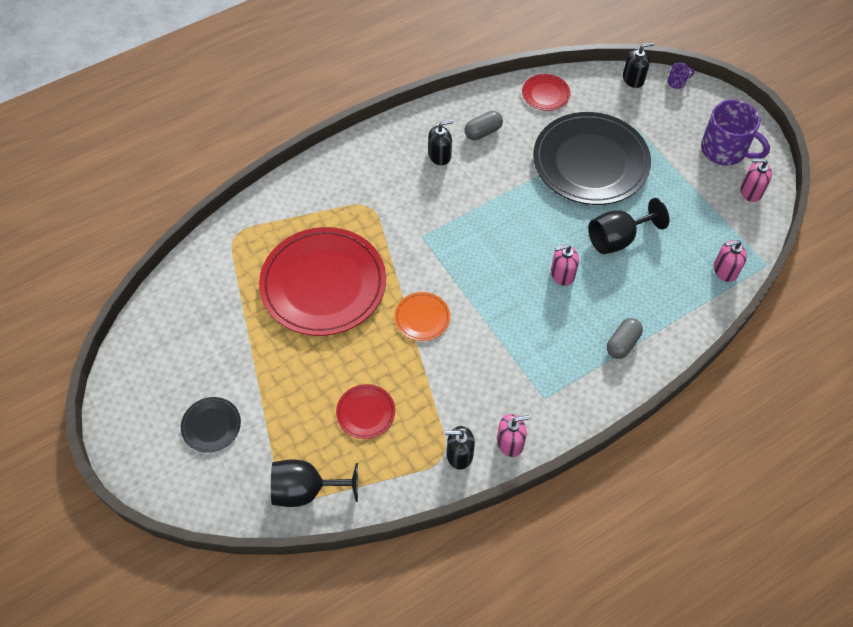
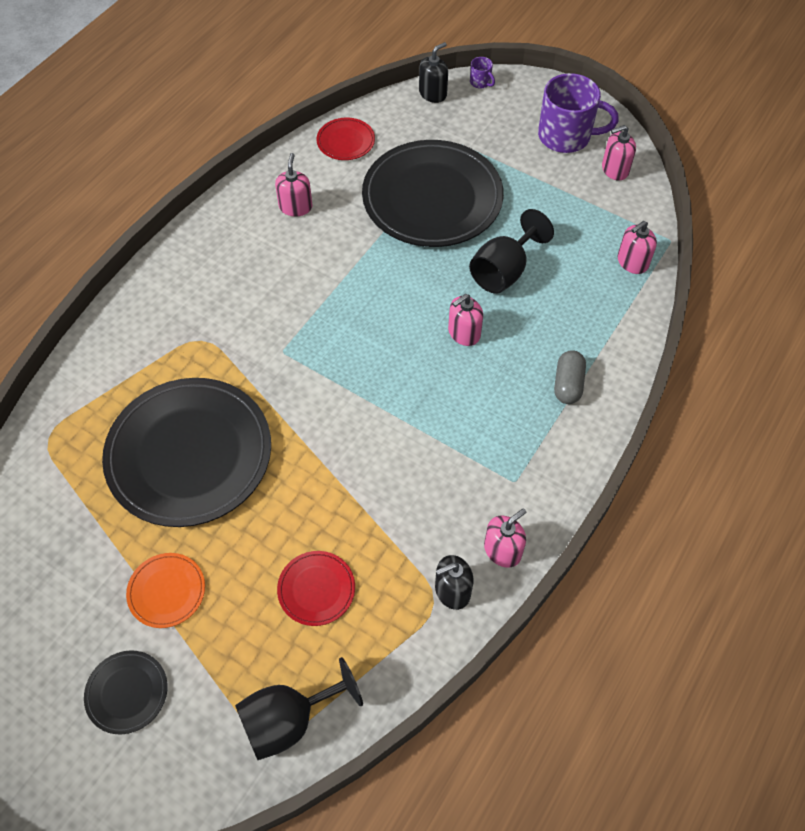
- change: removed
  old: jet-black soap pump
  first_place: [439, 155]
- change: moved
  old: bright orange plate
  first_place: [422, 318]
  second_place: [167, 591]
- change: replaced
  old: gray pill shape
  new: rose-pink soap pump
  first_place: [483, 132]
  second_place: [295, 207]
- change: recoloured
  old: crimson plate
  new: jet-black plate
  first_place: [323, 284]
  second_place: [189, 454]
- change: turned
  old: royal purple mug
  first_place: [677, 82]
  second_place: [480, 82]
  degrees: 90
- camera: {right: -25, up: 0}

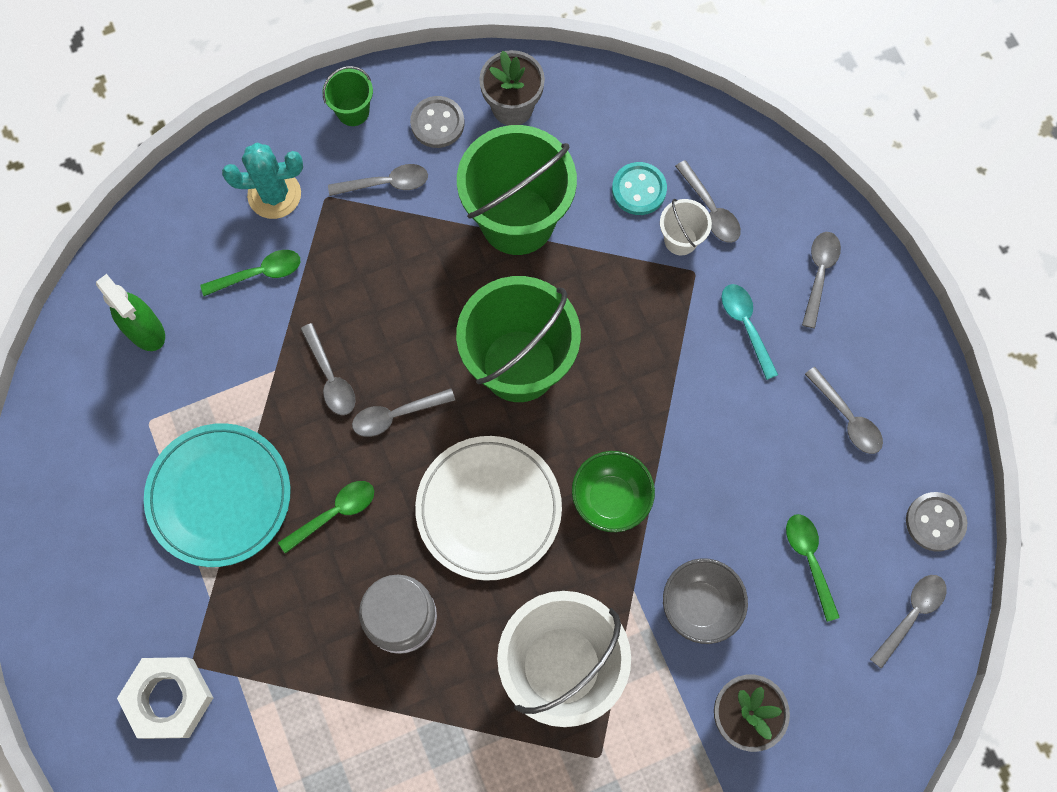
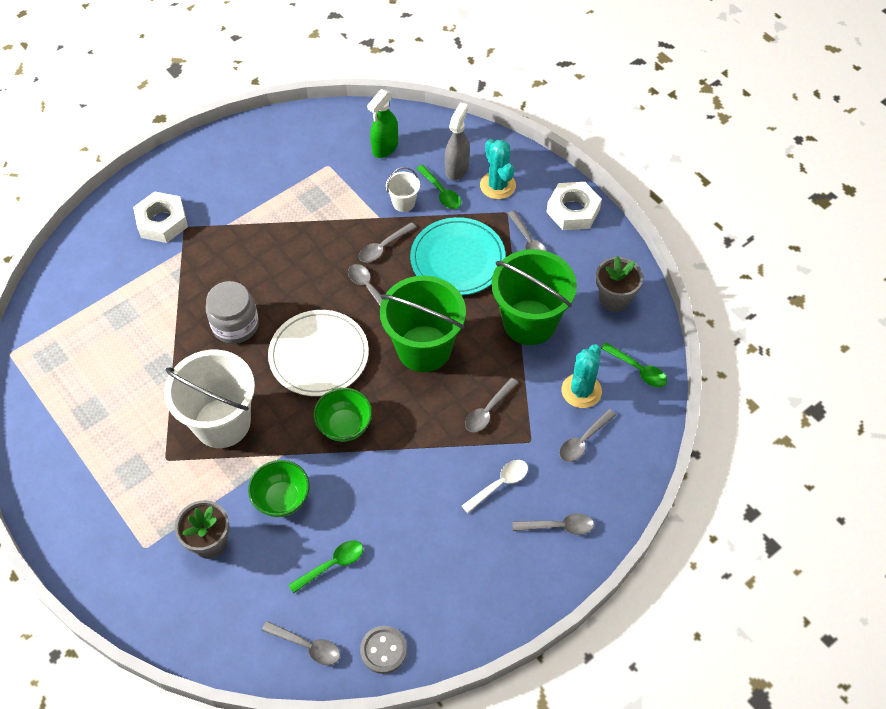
- change: removed
  old: gray button
  first_place: [437, 123]
- change: added
  new: gray spray cleaner
  second_place: [457, 169]
- change: moved
  old: teal plate
  first_place: [219, 496]
  second_place: [457, 259]
- change: moved
  old: leaf-green tablespoon
  first_place: [334, 513]
  second_place: [637, 369]
- change: moved
  old: snow-white sand bucket
  first_place: [680, 240]
  second_place: [403, 203]
- change: moved
  old: gray tablespoon
  first_place: [847, 417]
  second_place: [488, 410]
- change: replaced
  old: leaf-green sand bucket
  new: snow-white hexagon nut
  first_place: [353, 111]
  second_place: [573, 211]
- change: replaced
  old: teal button
  new: teal cactus
  first_place: [639, 190]
  second_place: [581, 391]
- change: recoloured
  old: gray bowl
  new: leaf-green bowl
  first_place: [700, 605]
  second_place: [282, 499]
- change: recoloured
  old: teal tablespoon
  new: snow-white tablespoon
  first_place: [746, 326]
  second_place: [499, 484]
- camera: {right: 75, up: -15}

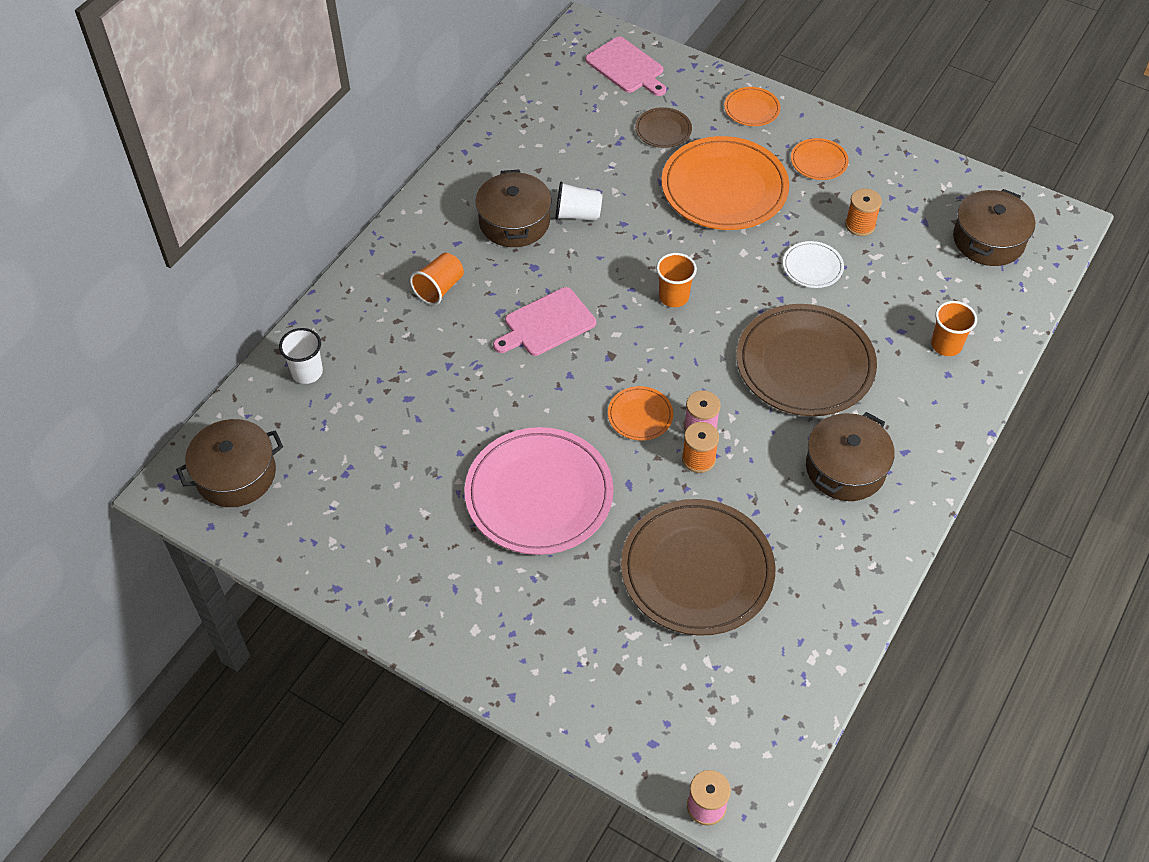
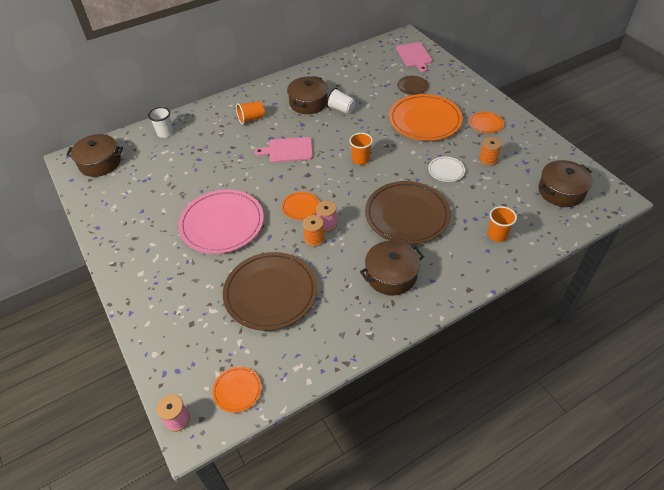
- change: moved
  old: bright orange plate
  first_place: [752, 109]
  second_place: [237, 390]
- camera: {right: 30, up: -5}

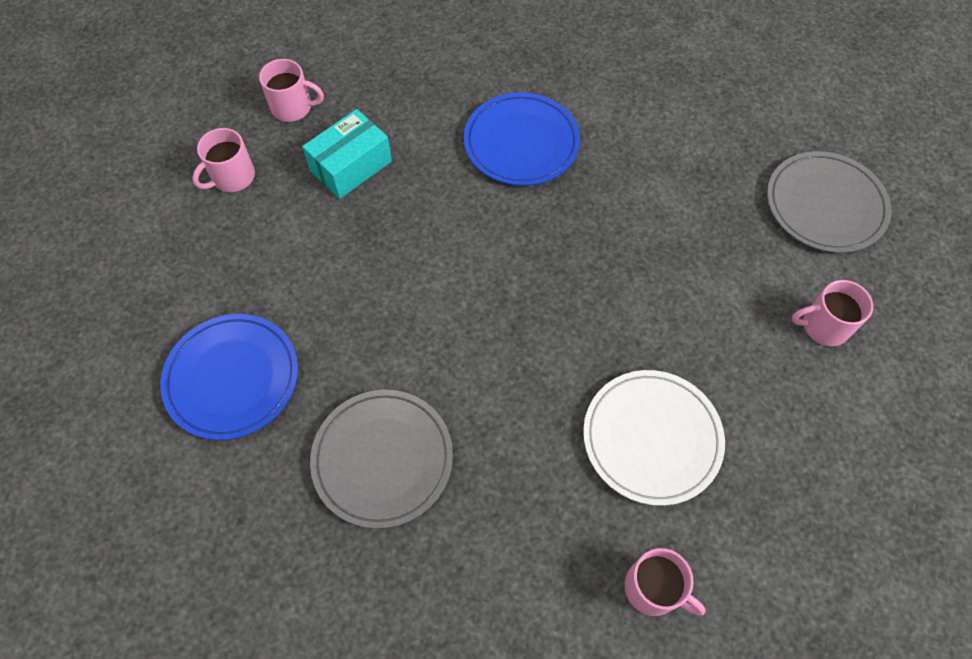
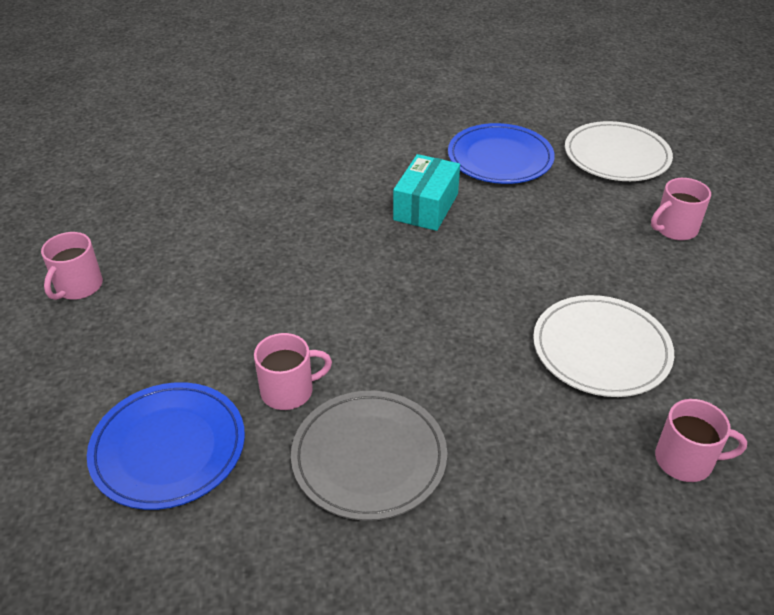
- change: moved
  old: rose-pink mug
  first_place: [293, 107]
  second_place: [289, 391]
- change: moved
  old: teal package
  first_place: [351, 166]
  second_place: [426, 207]
- change: moved
  old: blue plate
  first_place: [521, 142]
  second_place: [500, 158]
- change: recoloured
  old: gray plate
  new: snow-white plate
  first_place: [825, 205]
  second_place: [616, 156]
- camera: {right: -25, up: -20}

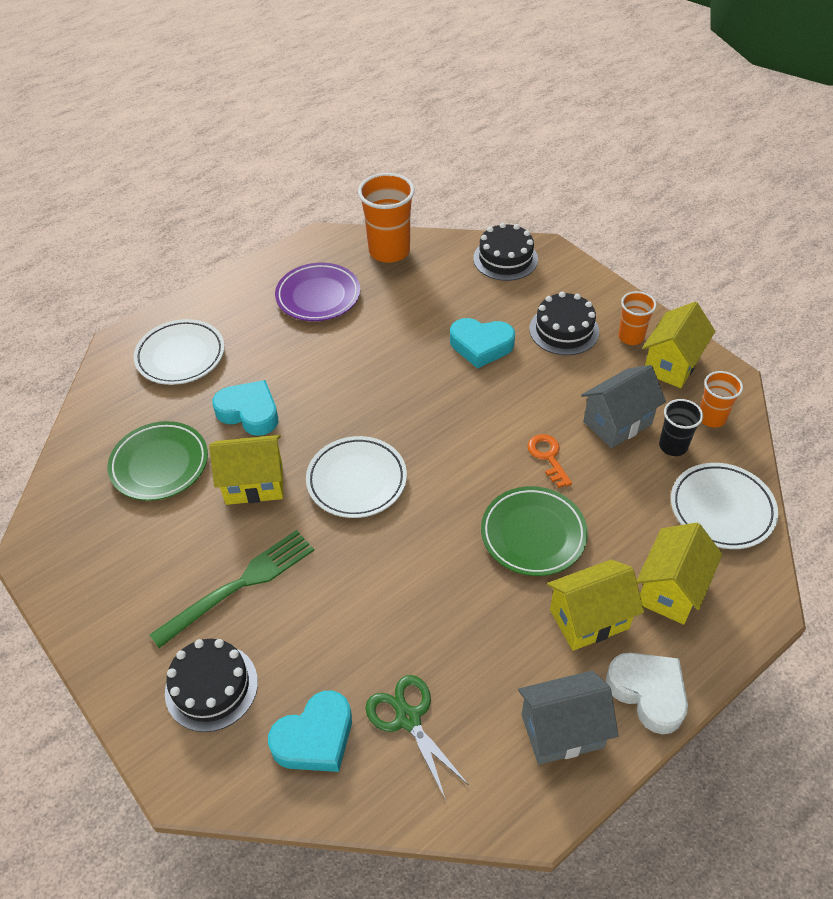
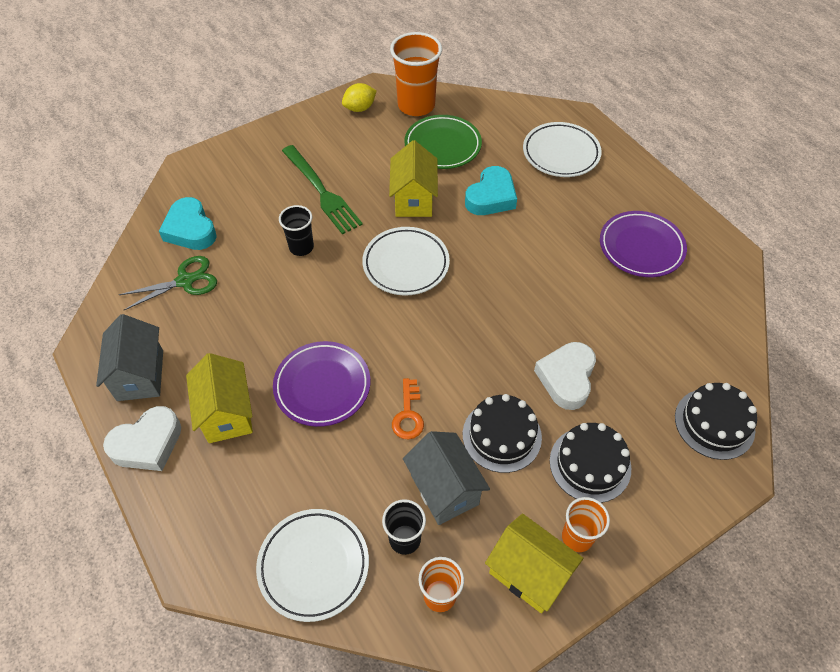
- change: removed
  old: yellow house
  first_place: [671, 590]
- change: added
  new: jet-black tumbler
  second_place: [301, 247]
- change: added
  new: yellow lemon
  second_place: [360, 108]
- change: moved
  old: jet-black cake
  first_place: [211, 687]
  second_place: [502, 435]
- change: moved
  old: bright orange tumbler
  first_place: [389, 251]
  second_place: [416, 105]
- change: recoloured
  old: teal heart shape
  new: snow-white heart shape
  first_place: [481, 346]
  second_place: [566, 378]
- change: recoloured
  old: leaf-green plate
  new: royal purple plate
  first_place: [533, 534]
  second_place: [322, 386]
- change: turned
  old: bright orange latchkey
  first_place: [548, 457]
  second_place: [408, 414]
  degrees: 105
- camera: {right: 95, up: 5}

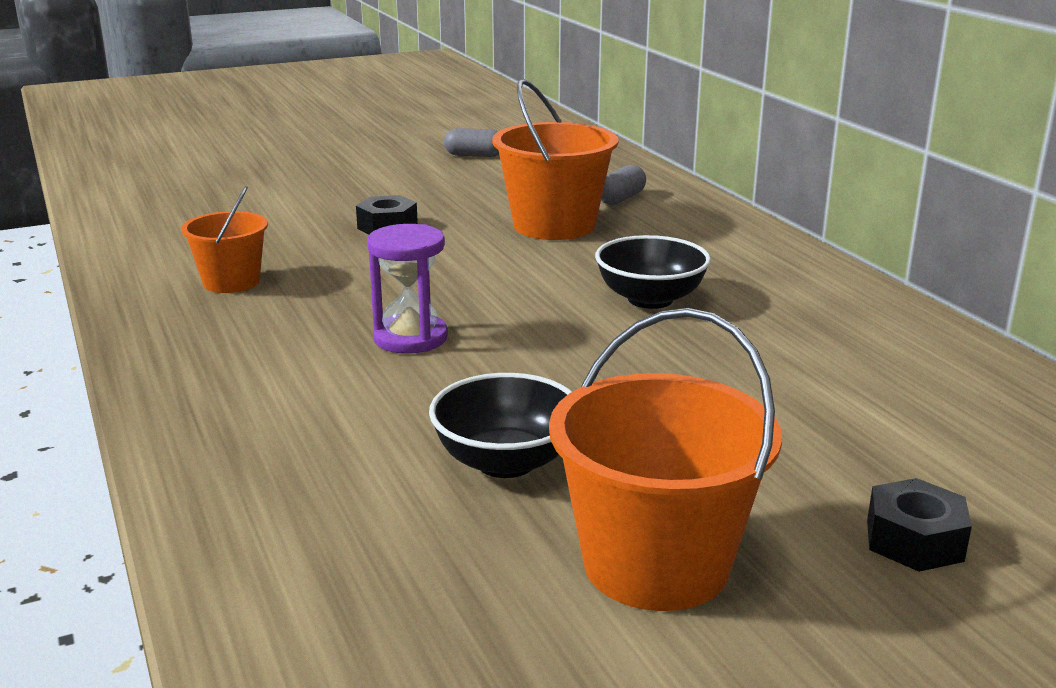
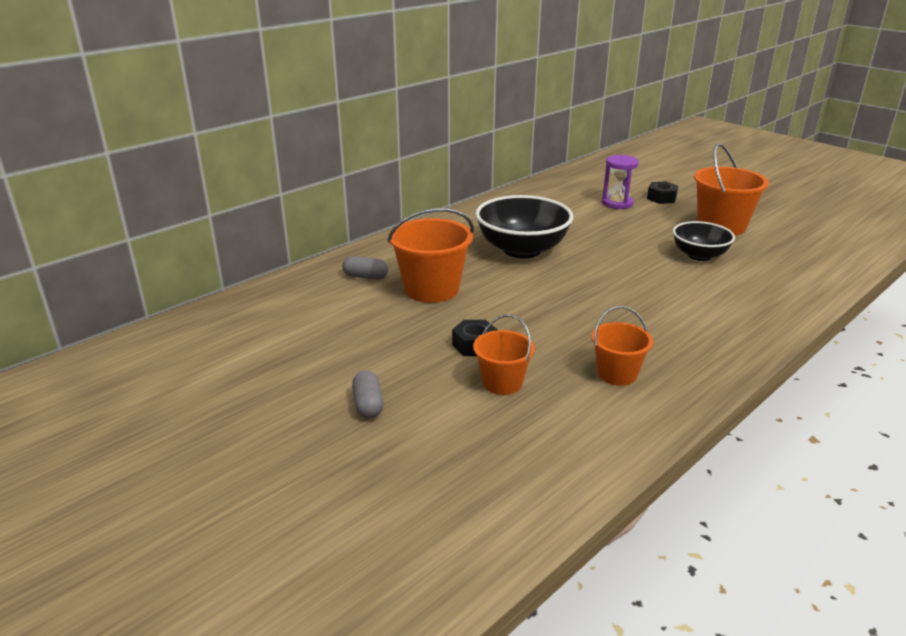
- change: added
  new: bright orange sand bucket
  second_place: [502, 383]
- change: moved
  old: royal purple hourglass
  first_place: [410, 338]
  second_place: [617, 203]
- change: moved
  old: gray pill shape
  first_place: [474, 155]
  second_place: [368, 405]
- change: resized
  old: jet-black bowl
  first_place: [650, 299]
  second_place: [522, 250]
  factor: 1.64
- camera: {right: -110, up: 5}

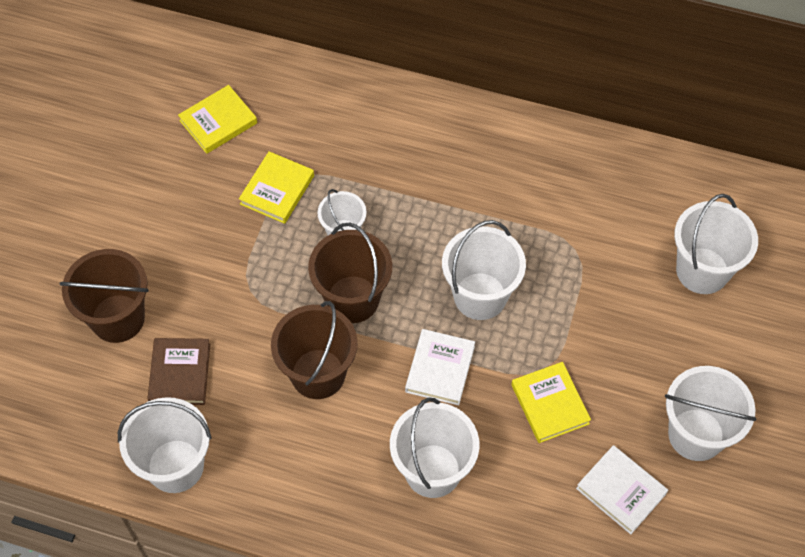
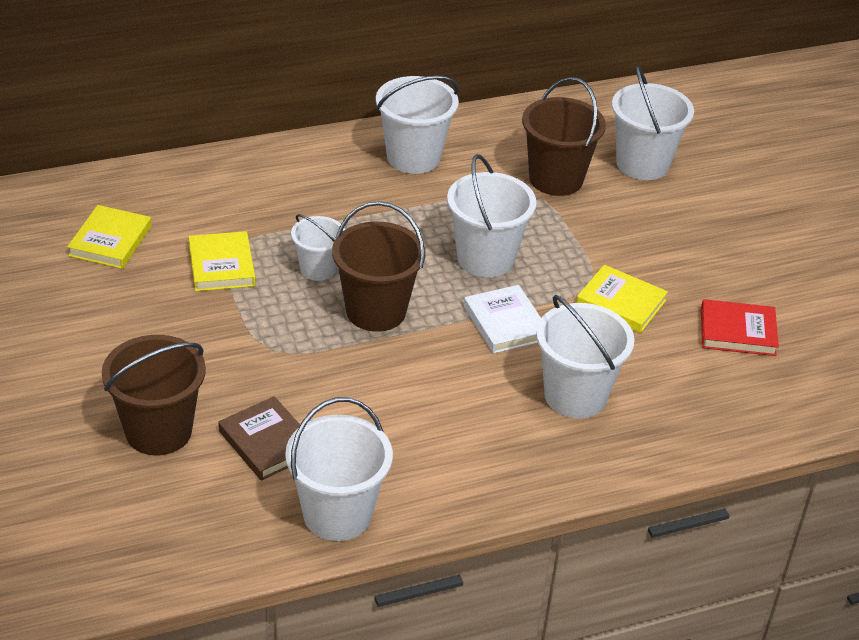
- change: moved
  old: brown sand bucket
  first_place: [318, 374]
  second_place: [556, 179]
- change: moved
  old: snow-white sand bucket
  first_place: [696, 434]
  second_place: [413, 157]
- change: recoloured
  old: snow-white hardback
  new: crimson hardback
  first_place: [621, 491]
  second_place: [737, 331]
- camera: {right: -40, up: -20}

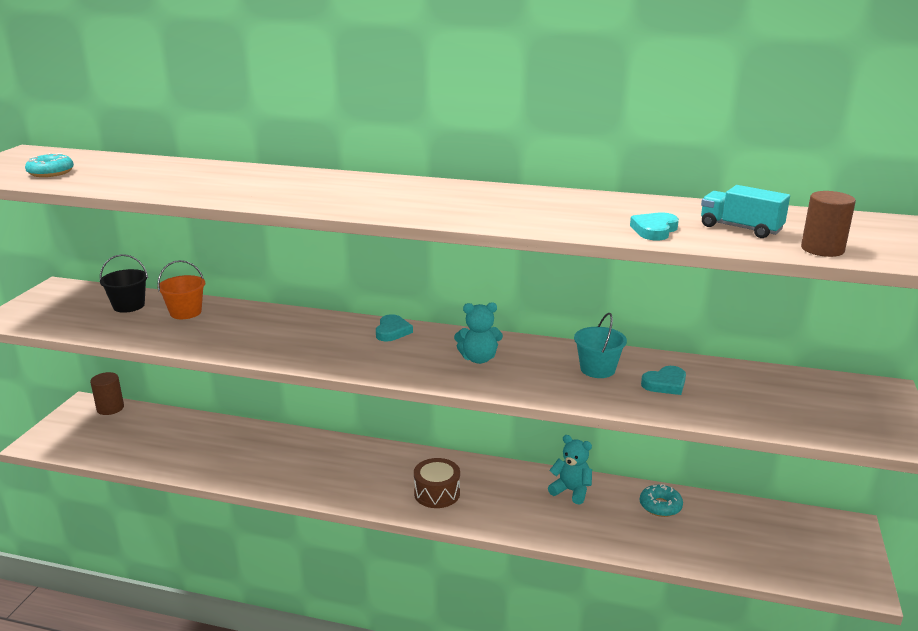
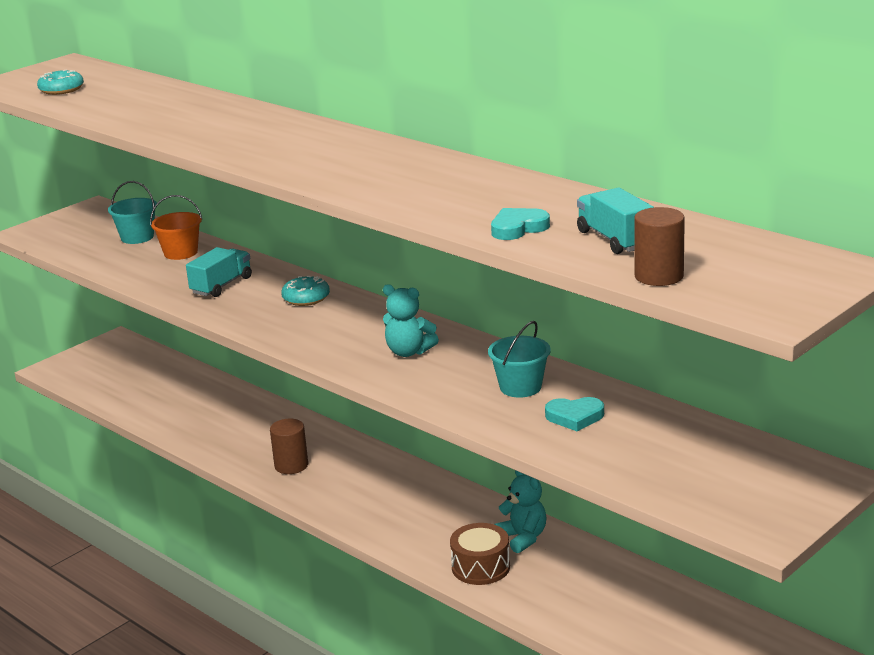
- change: removed
  old: teal heart shape
  first_place: [392, 331]
- change: added
  new: teal lorry
  second_place: [221, 285]
- change: moved
  old: brown cylinder
  first_place: [110, 408]
  second_place: [291, 465]
- change: moved
  old: brown toy drum
  first_place: [437, 493]
  second_place: [480, 567]
- change: moved
  old: teal donut
  first_place: [660, 506]
  second_place: [306, 298]
- change: recoloured
  old: jet-black sand bucket
  new: teal sand bucket
  first_place: [129, 306]
  second_place: [137, 237]
- camera: {right: 30, up: 0}

